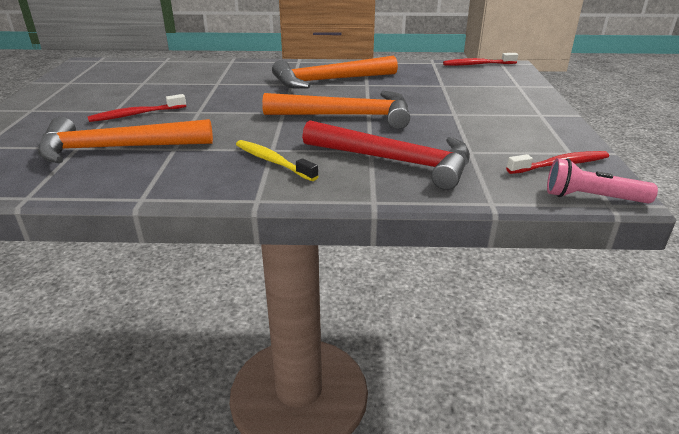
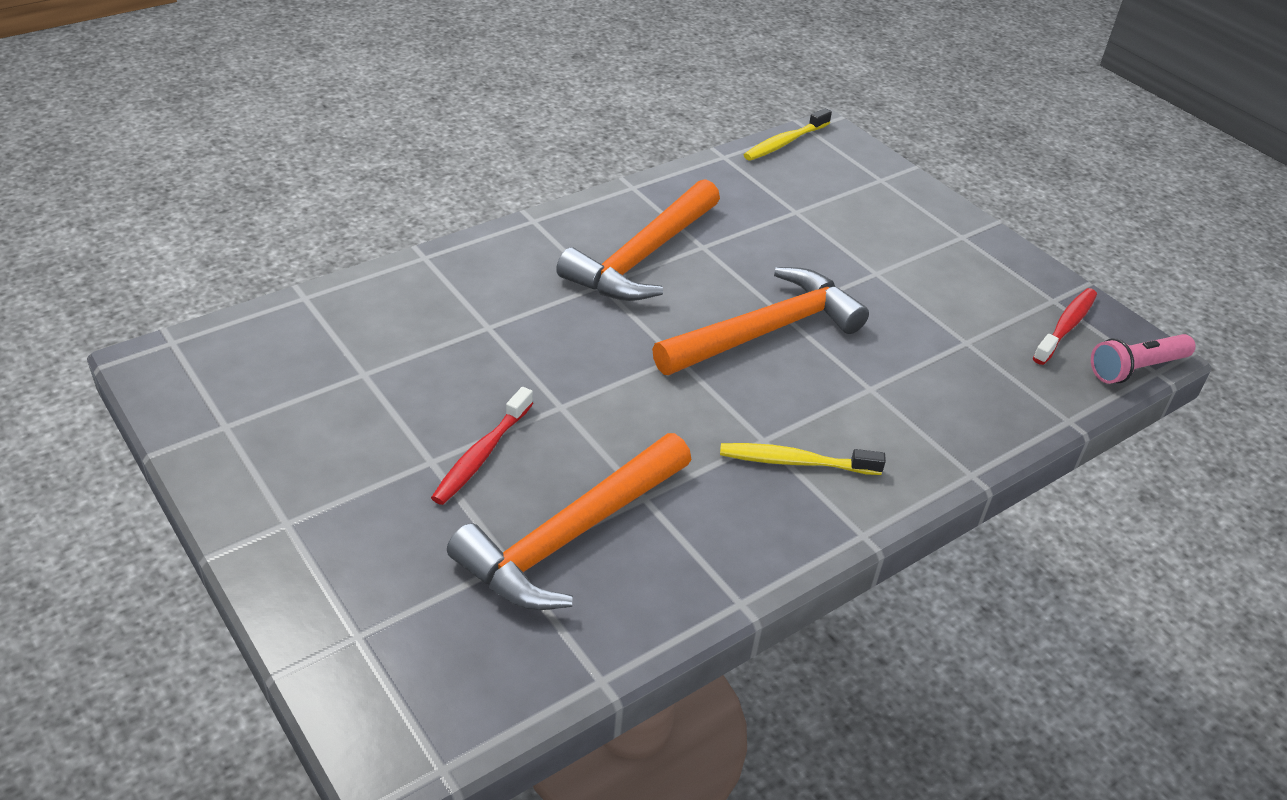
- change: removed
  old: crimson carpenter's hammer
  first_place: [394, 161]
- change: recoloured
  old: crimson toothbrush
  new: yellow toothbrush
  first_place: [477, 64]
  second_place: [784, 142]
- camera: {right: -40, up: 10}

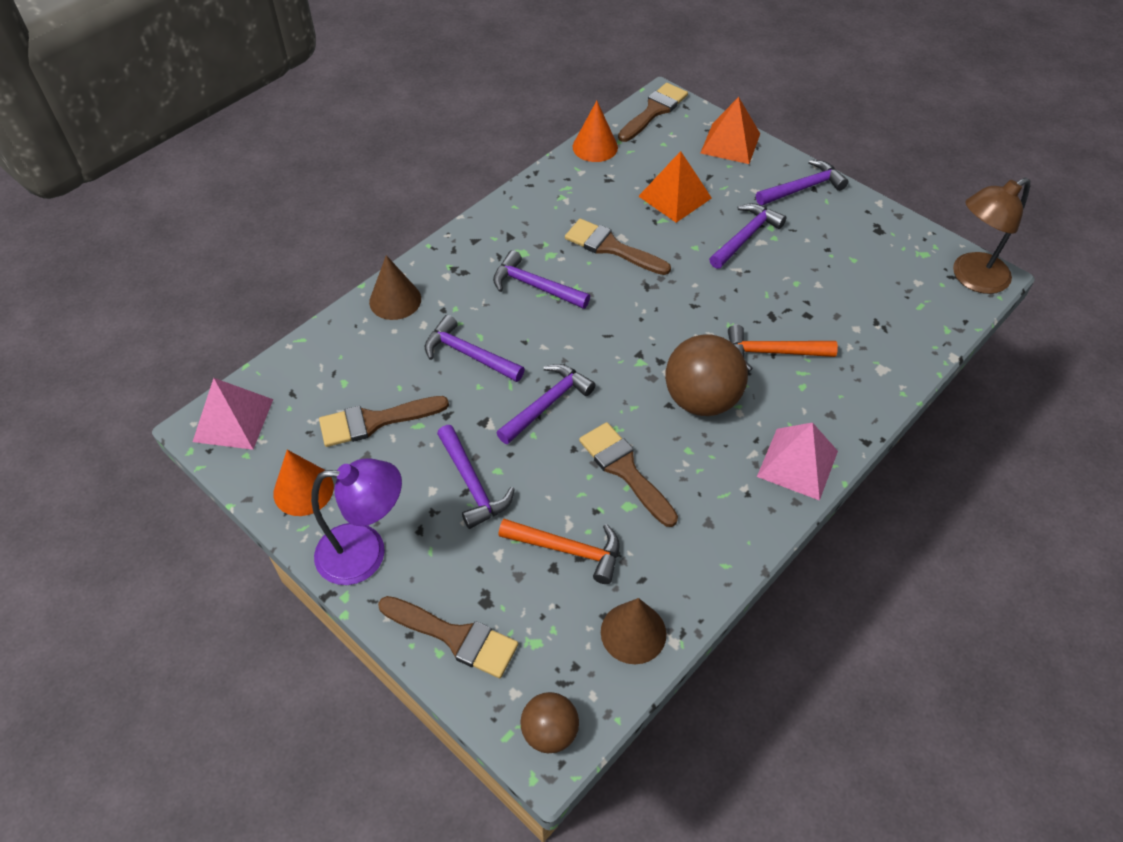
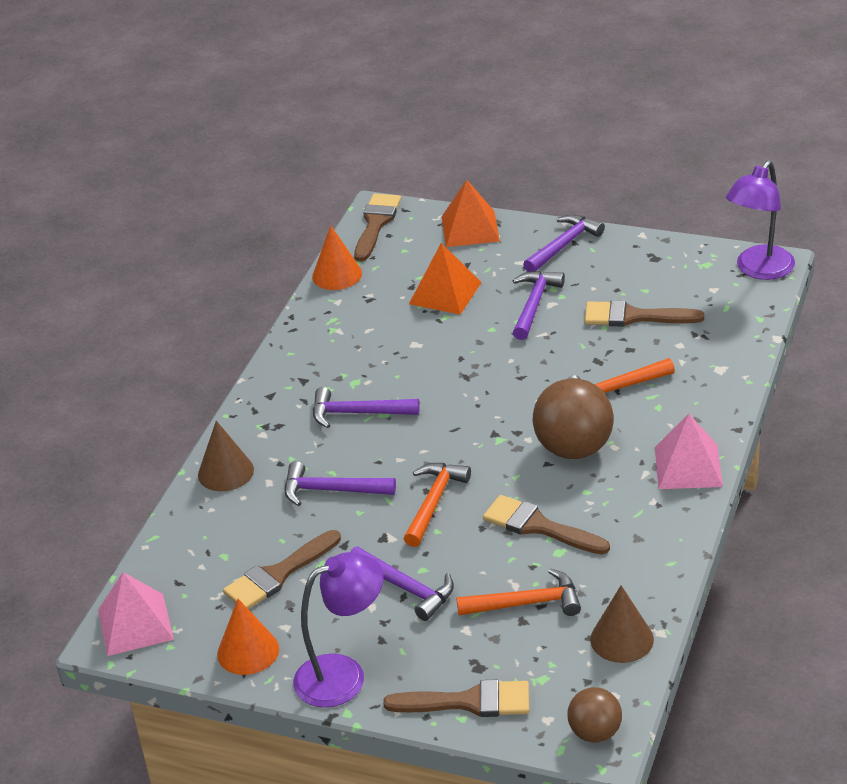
- change: moved
  old: brown paintbrush
  first_place: [611, 247]
  second_place: [634, 316]
- change: recoloured
  old: royal purple carpenter's hammer
  new: bright orange carpenter's hammer
  first_place: [547, 403]
  second_place: [434, 502]
- change: recoloured
  old: brown desk lamp
  new: royal purple desk lamp
  first_place: [971, 278]
  second_place: [759, 270]
- camera: {right: -20, up: -15}

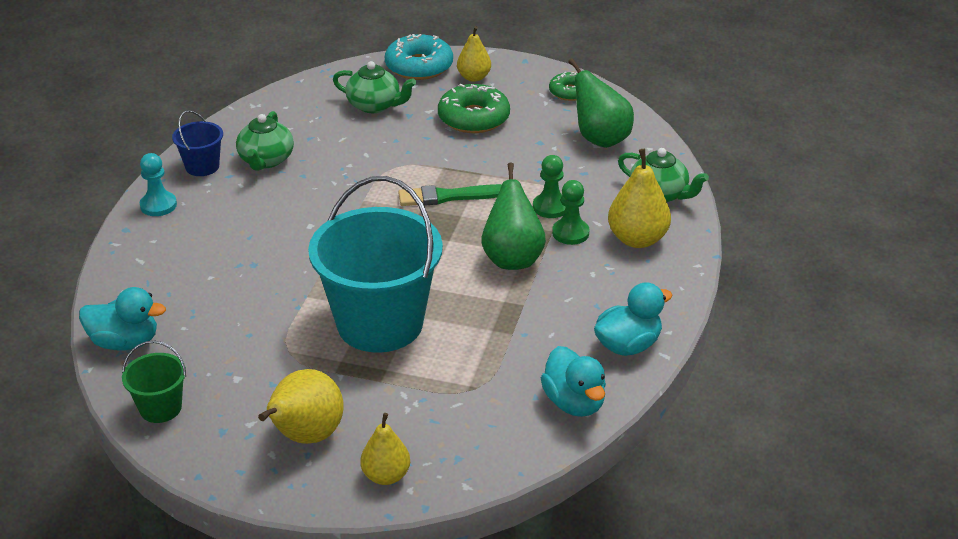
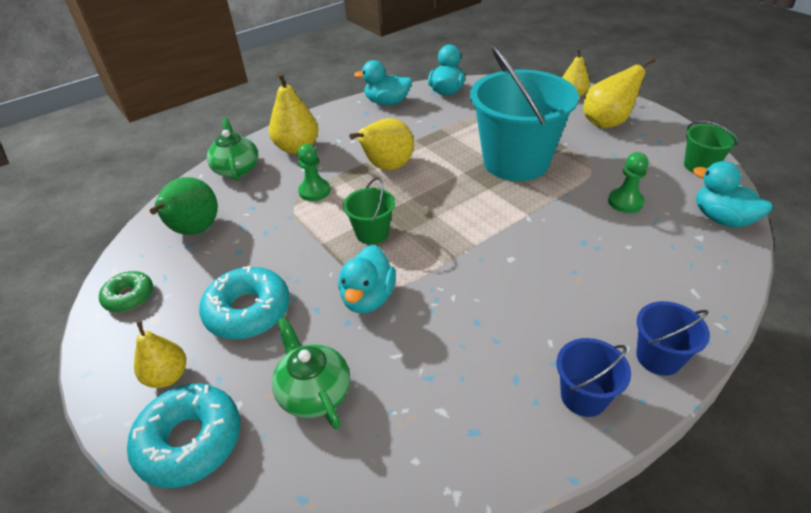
- change: removed
  old: leaf-green china teapot
  first_place: [266, 160]
- change: added
  new: teal duck
  second_place: [368, 298]
- change: moved
  old: leaf-green pawn
  first_place: [570, 233]
  second_place: [625, 202]
- change: replaced
  old: teal pawn
  new: blue sand bucket
  first_place: [158, 205]
  second_place: [658, 357]
- change: replaced
  old: leaf-green paintbrush
  new: leaf-green sand bucket
  first_place: [449, 196]
  second_place: [372, 233]
- change: recoloured
  old: leaf-green donut
  new: teal donut
  first_place: [473, 118]
  second_place: [248, 311]
- change: recoloured
  old: leaf-green toy pear
  new: yellow toy pear
  first_place: [512, 258]
  second_place: [387, 167]
- camera: {right: -140, up: 5}

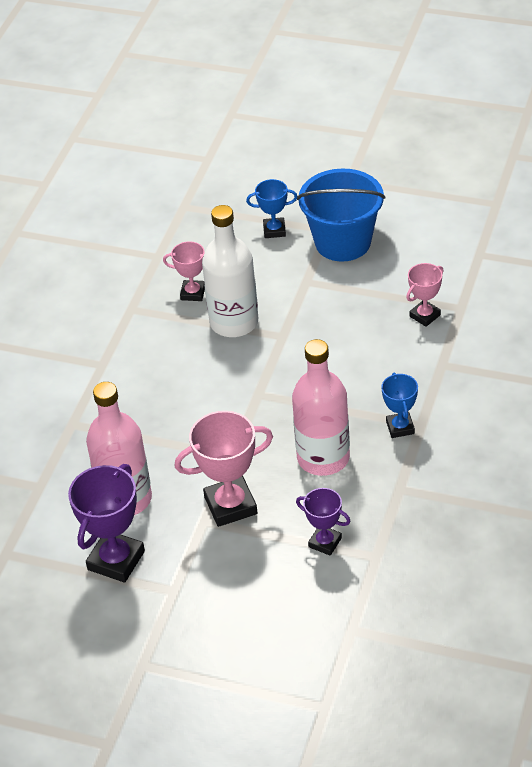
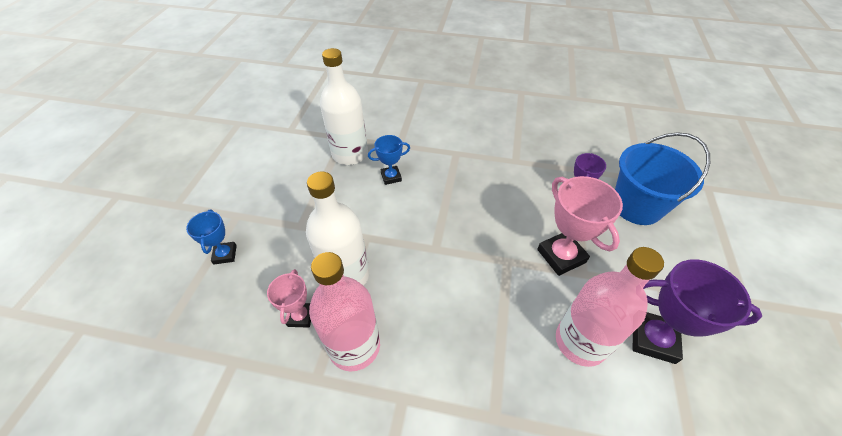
- change: moved
  old: rose-pink bottle
  first_place: [323, 458]
  second_place: [354, 346]
- change: moved
  old: blue sand bucket
  first_place: [343, 242]
  second_place: [636, 206]
- change: moved
  old: blue award cup
  first_place: [400, 427]
  second_place: [391, 177]
- change: replaced
  old: rose-pink award cup
  new: snow-white bottle
  first_place: [425, 316]
  second_place: [350, 154]
- camera: {right: -100, up: 5}

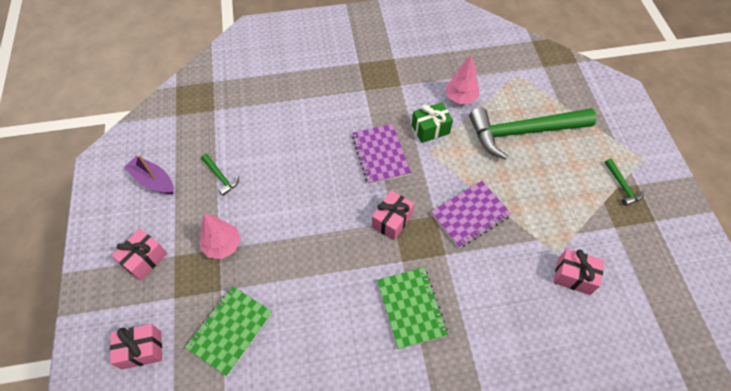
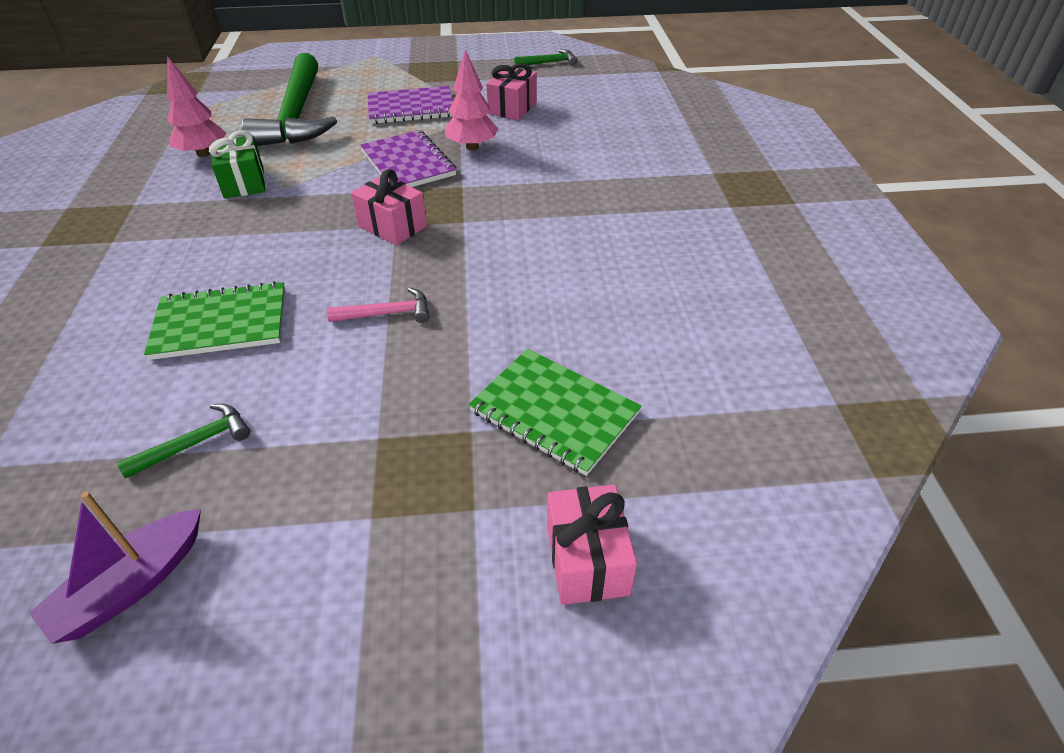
- change: removed
  old: rose-pink wrapped gift
  first_place: [144, 259]
- change: added
  new: rose-pink carpenter's hammer
  second_place: [386, 313]
- change: moved
  old: rose-pink fir tree
  first_place: [223, 245]
  second_place: [472, 147]
- change: moved
  old: royal purple exercise book
  first_place: [380, 155]
  second_place: [411, 108]
- change: moved
  old: leaf-green exercise book
  first_place: [411, 308]
  second_place: [221, 323]
- change: moved
  old: leaf-green carpenter's hammer
  first_place: [622, 186]
  second_place: [548, 63]
- camera: {right: -85, up: -15}

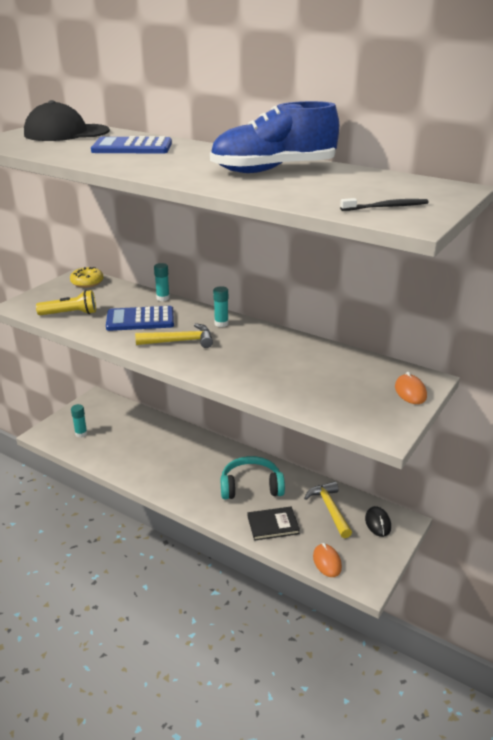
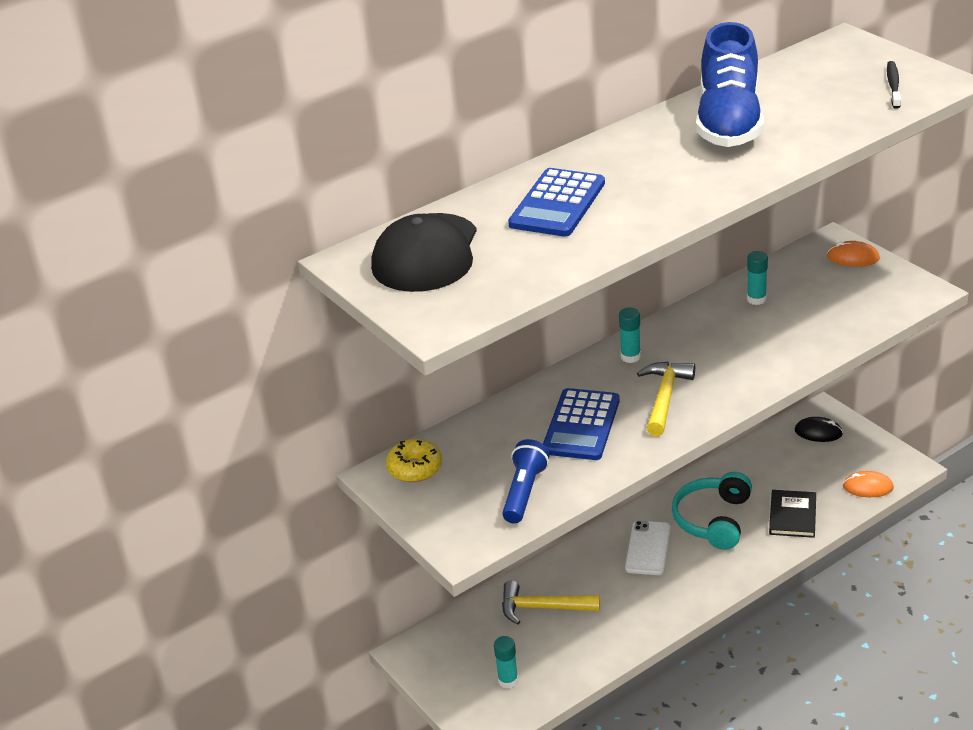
- change: added
  new: snow-white smartphone
  second_place: [648, 548]
- change: moved
  old: teal glue
  first_place: [163, 298]
  second_place: [756, 299]
- change: moved
  old: yellow carpenter's hammer
  first_place: [329, 509]
  second_place: [542, 608]
- change: recoloured
  old: yellow torch
  new: blue torch
  first_place: [70, 314]
  second_place: [524, 492]
- camera: {right: -65, up: 5}

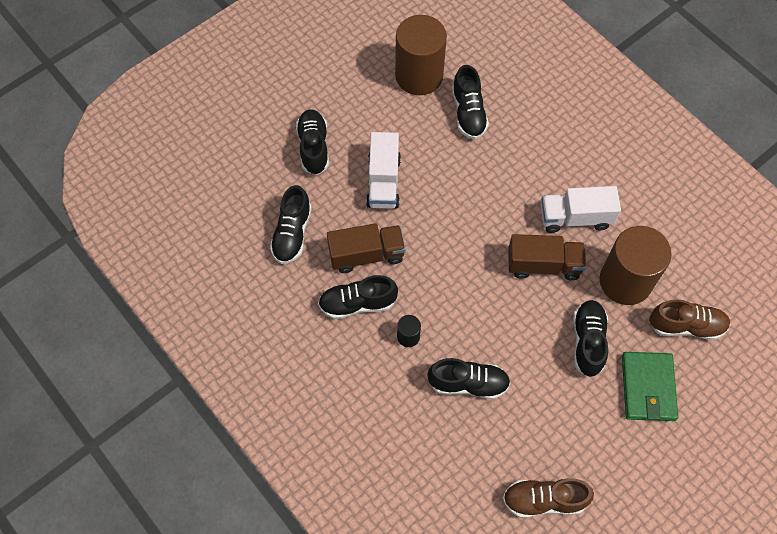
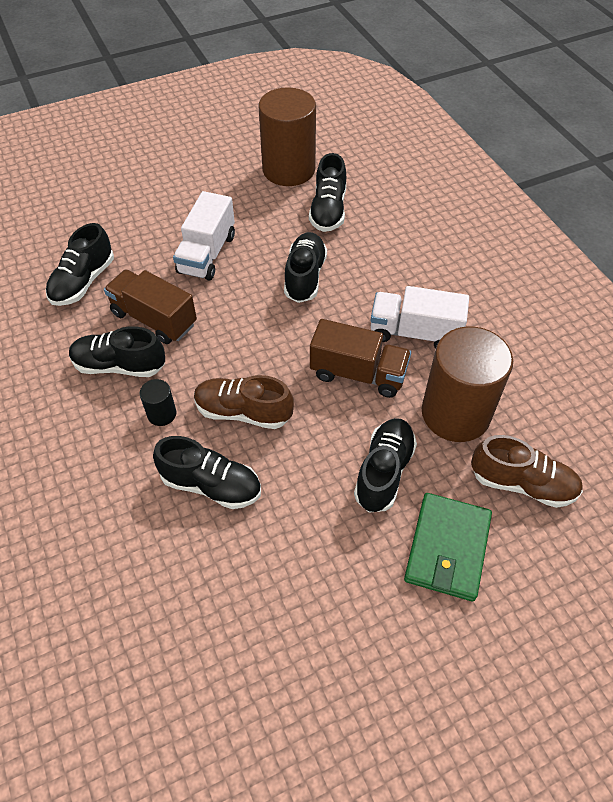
- change: moved
  old: jet-black lace-up shoe
  first_place: [313, 147]
  second_place: [305, 277]
- change: moved
  old: brown lace-up shoe
  first_place: [544, 500]
  second_place: [243, 412]
- change: turned
  old: brown lorry
  first_place: [366, 255]
  second_place: [154, 319]
  degrees: -150
- camera: {right: 15, up: -10}

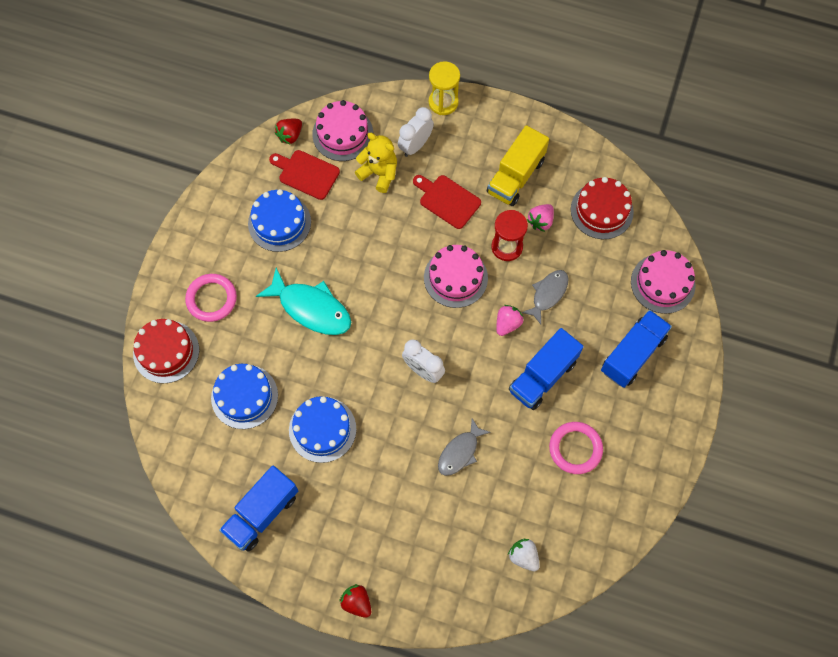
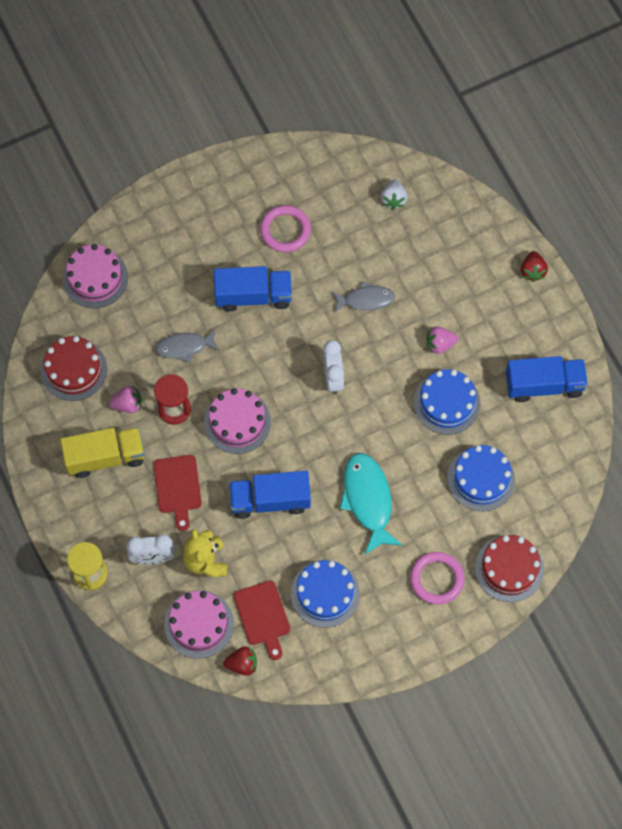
- change: moved
  old: rose-pink toy strawberry
  first_place: [507, 324]
  second_place: [440, 344]
- change: moved
  old: blue lorry
  first_place: [632, 354]
  second_place: [270, 500]
- camera: {right: -135, up: 0}

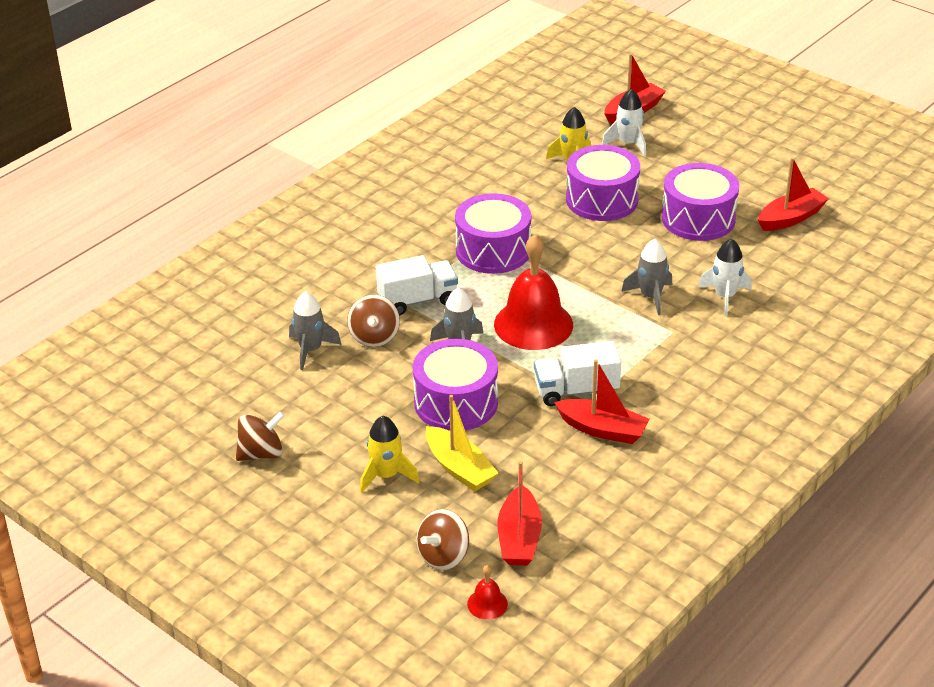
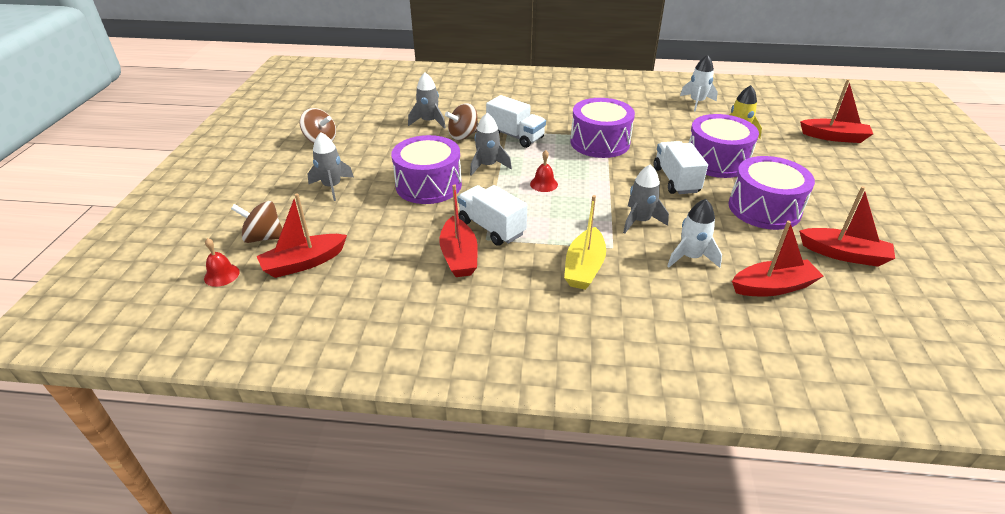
- change: added
  new: snow-white lorry
  second_place: [676, 180]
- change: added
  new: crimson boat
  second_place: [773, 287]
- change: moved
  old: yellow boat
  first_place: [459, 468]
  second_place: [584, 268]
- change: moved
  old: snow-white toy rocket
  first_place: [628, 144]
  second_place: [697, 102]
- change: recoloured
  old: yellow toy rocket
  new: gray toy rocket
  first_place: [386, 475]
  second_place: [332, 187]
- change: resized
  old: crimson hand bell
  first_place: [533, 324]
  second_place: [543, 184]
  factor: 0.42
- camera: {right: 55, up: 0}

